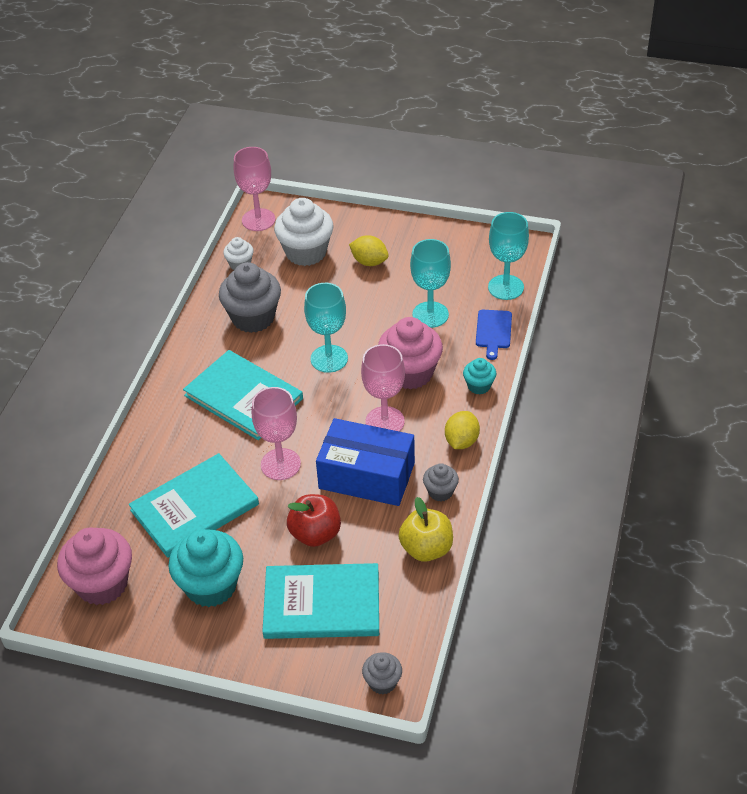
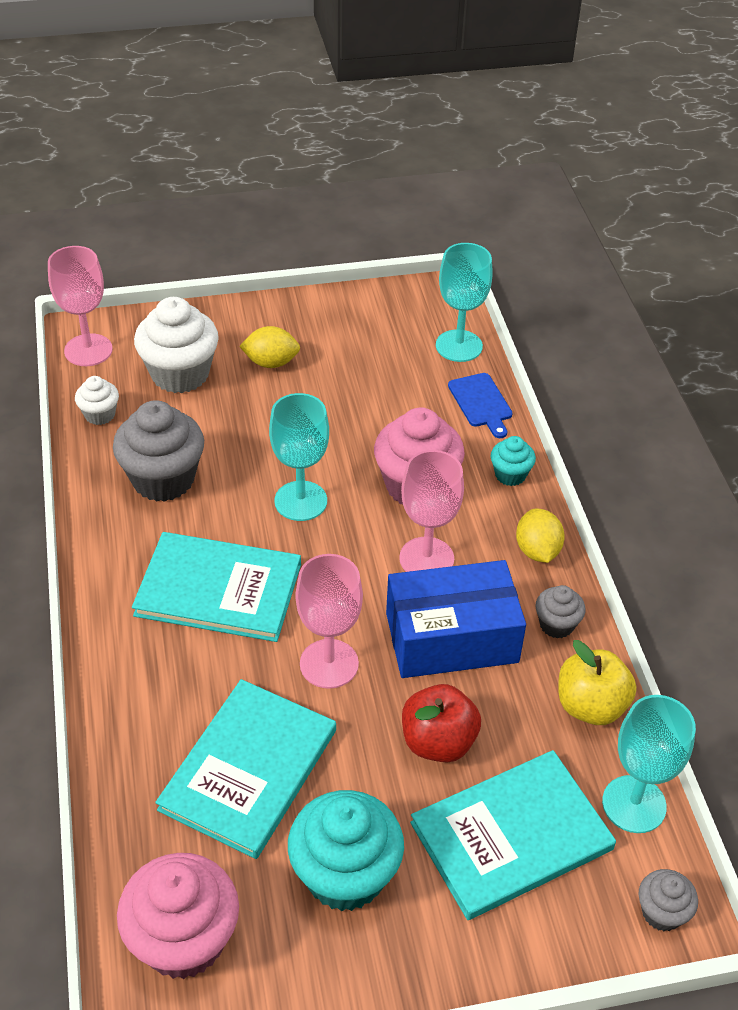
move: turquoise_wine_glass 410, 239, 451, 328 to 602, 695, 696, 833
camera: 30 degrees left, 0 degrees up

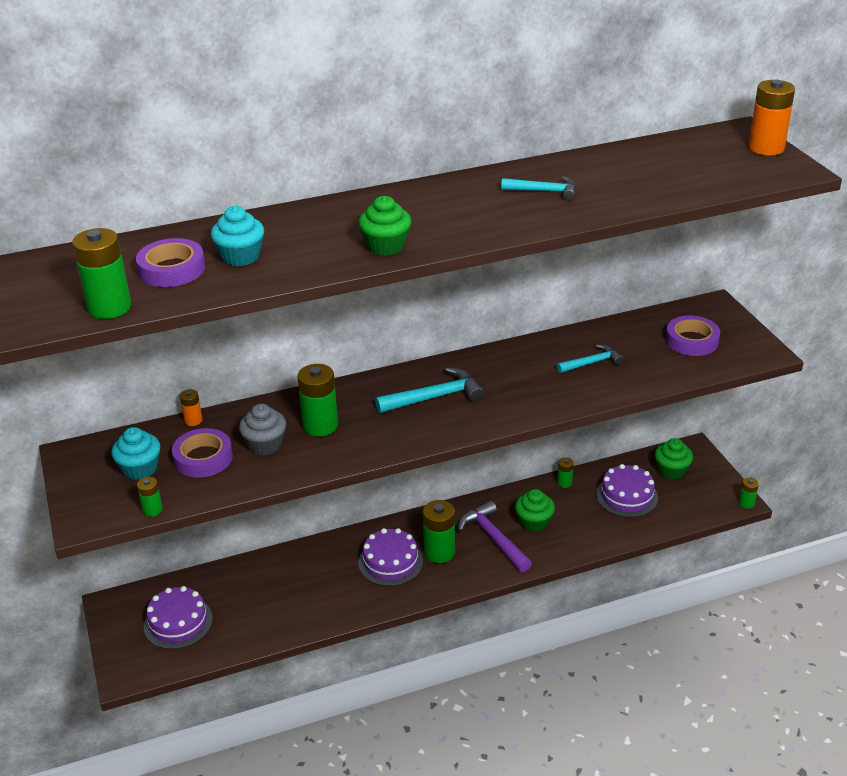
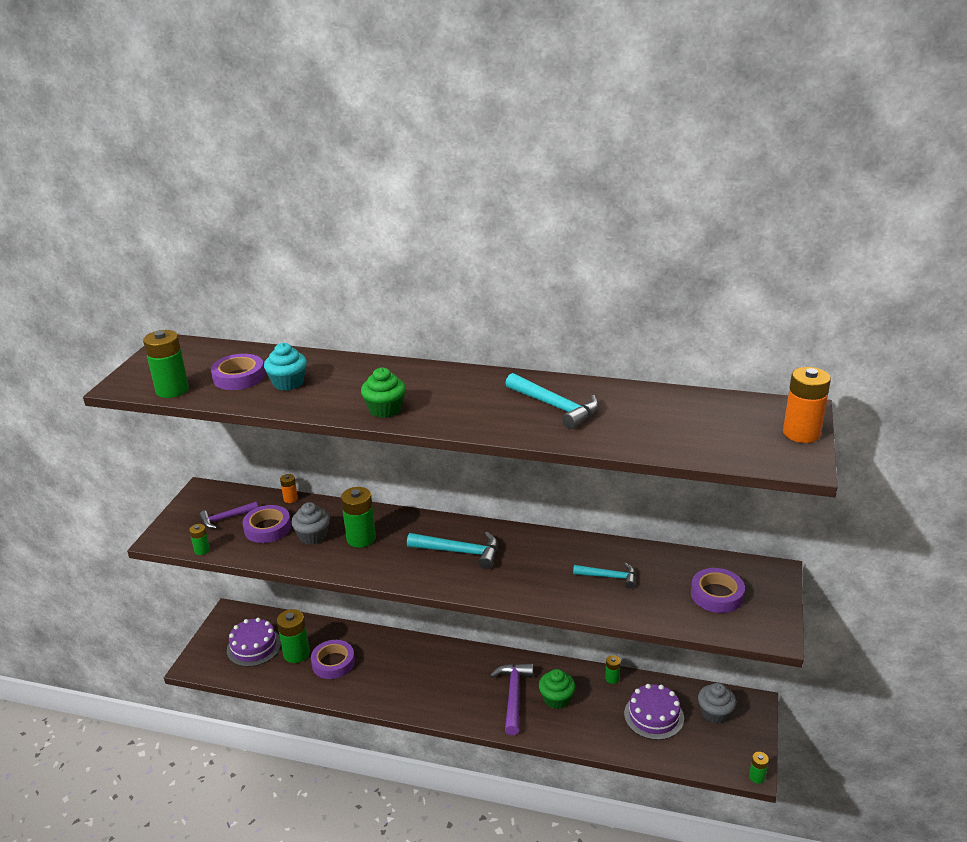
delete: purple_cake 358, 528, 423, 586
insert: purple_roll_of_tape 311, 640, 355, 679
move: leaf-green_AA_battery 423, 500, 455, 563 to 277, 609, 310, 663
replace: turquoise_muffin 111, 427, 160, 480 to purple_claw_hammer 199, 502, 258, 529
recolor: leaf-green_muffin 655, 438, 693, 480 to gray_muffin 698, 683, 736, 724
resize: turquoise_claw_hammer 501, 176, 575, 200 = 505, 373, 599, 429 x1.55
camera: 35 degrees right, 5 degrees down

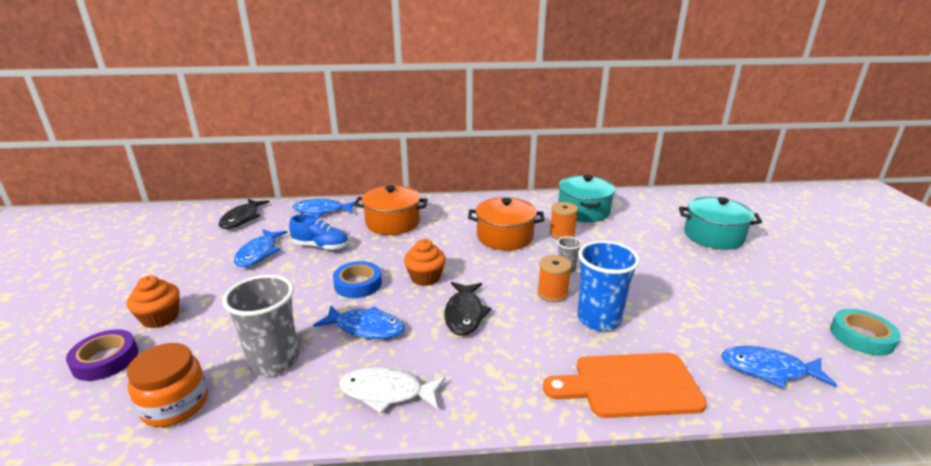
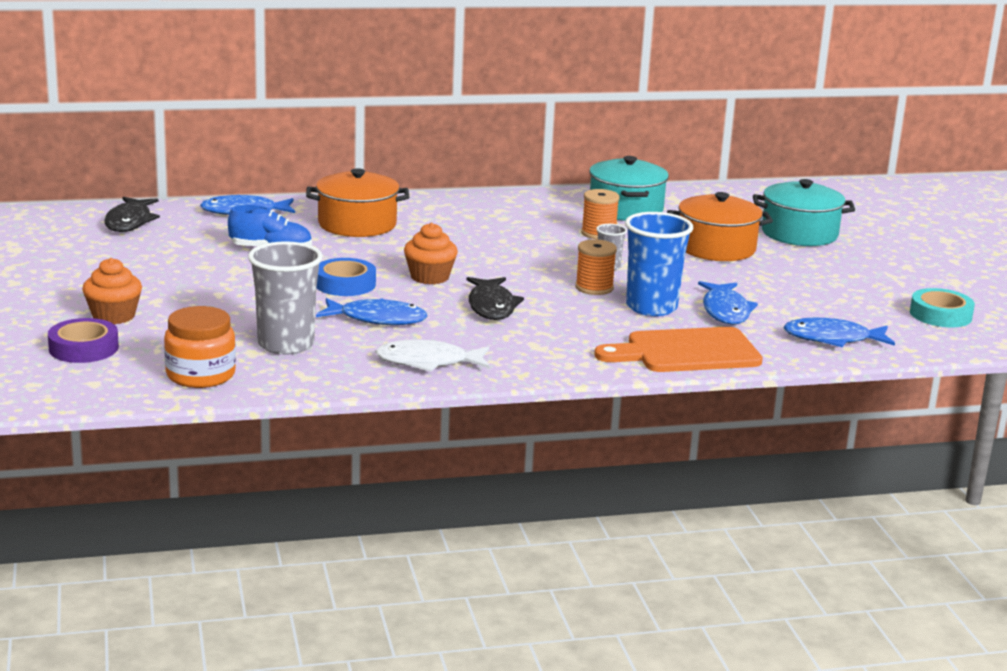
move: orange-coloured_pot 468, 197, 544, 250 to 667, 192, 773, 261; cobalt_fish_figure 234, 229, 288, 267 to 698, 281, 758, 324
camera: 10 degrees left, 5 degrees down

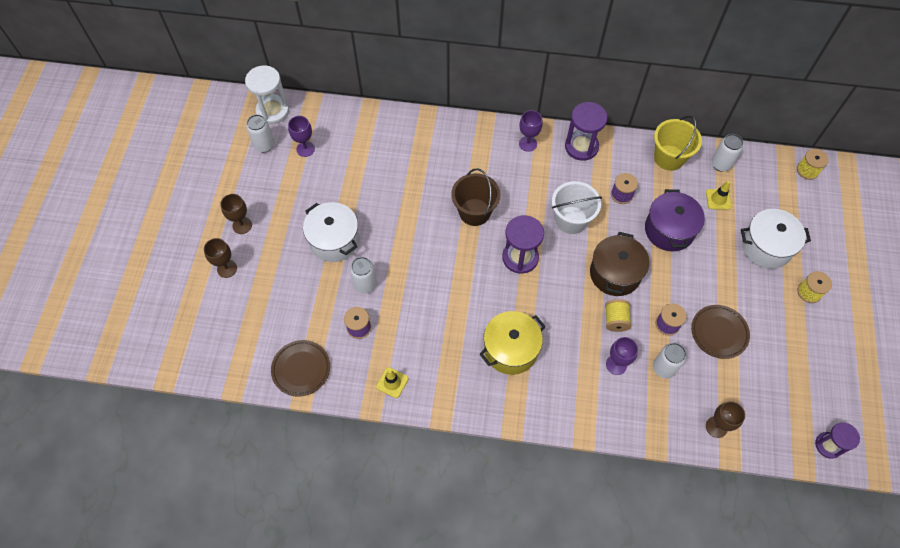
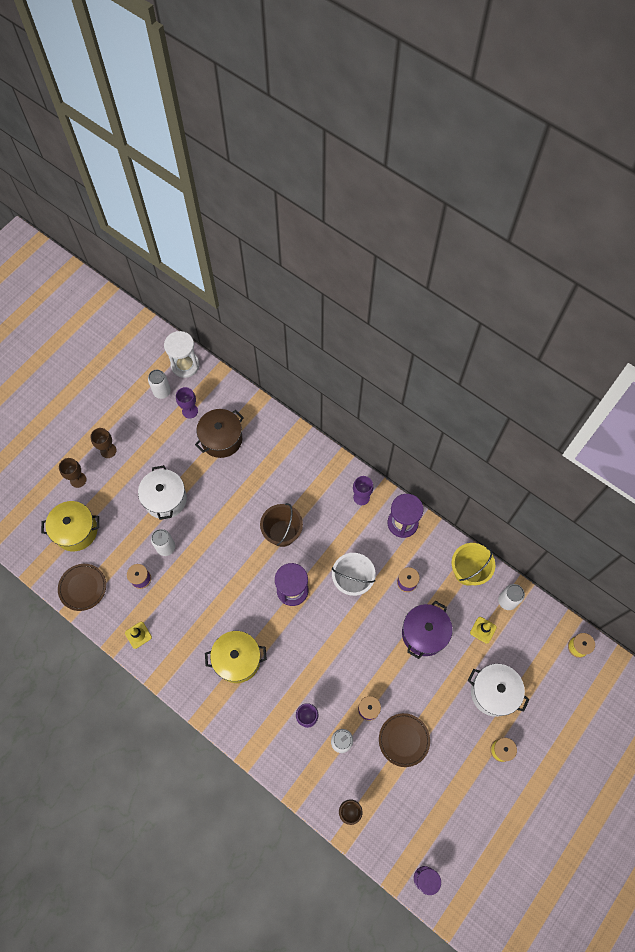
delete: bright_yellow_reel_of_thread 605, 299, 631, 332
insert: bright_yellow_pot 41, 501, 99, 551
move: russet_pot 590, 232, 650, 296 to 195, 409, 244, 458
camera: 30 degrees right, 5 degrees up

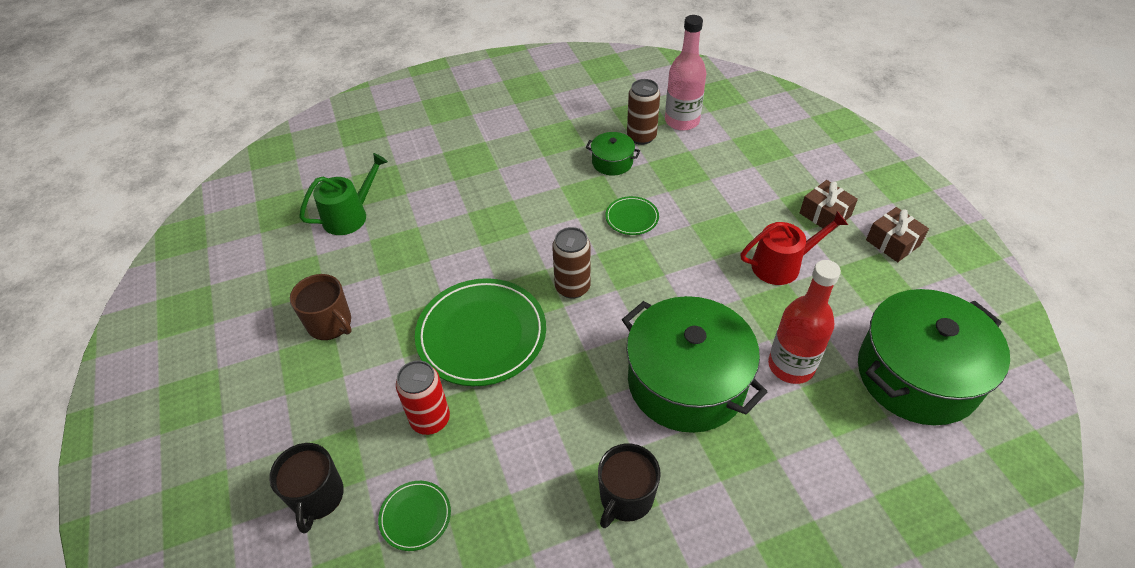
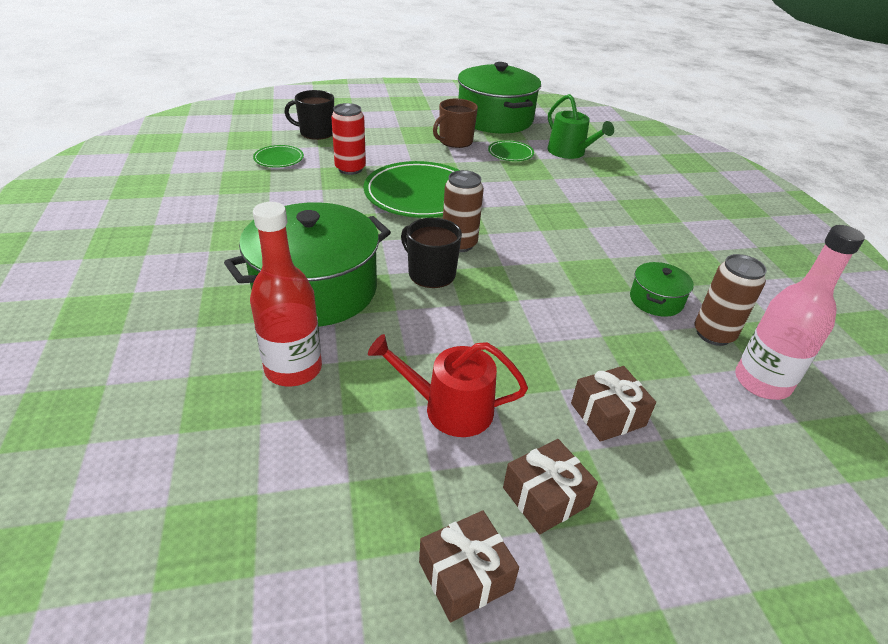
insert: russet_gift 571, 366, 656, 442
move: leaf-green_dinner_plate 605, 196, 659, 235 to 488, 140, 534, 161; leaf-green_pot 858, 289, 1010, 425 to 458, 62, 541, 133; black_mug 598, 444, 661, 528 to 401, 218, 462, 288
rotate: scarlet_watering_pot 741, 211, 848, 285 = 368, 334, 528, 437 105 degrees clockwise
camera: 95 degrees right, 10 degrees down

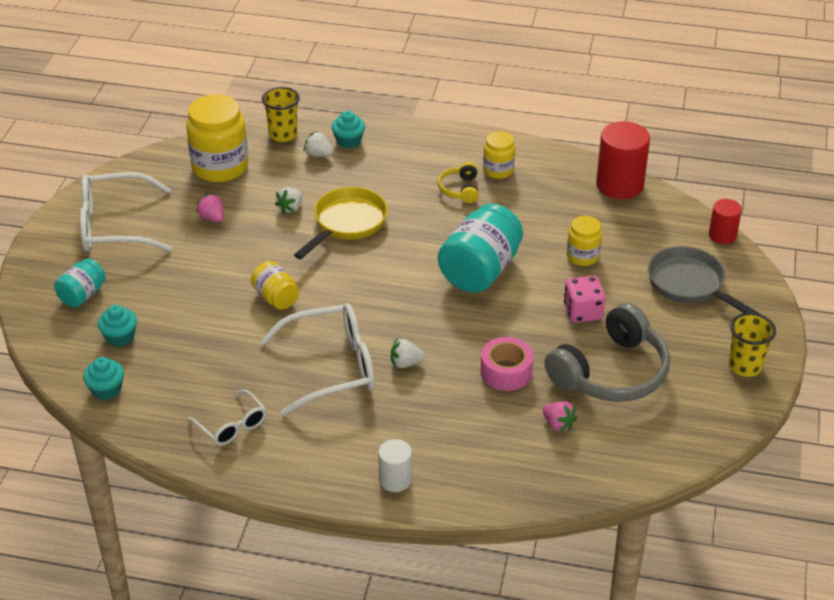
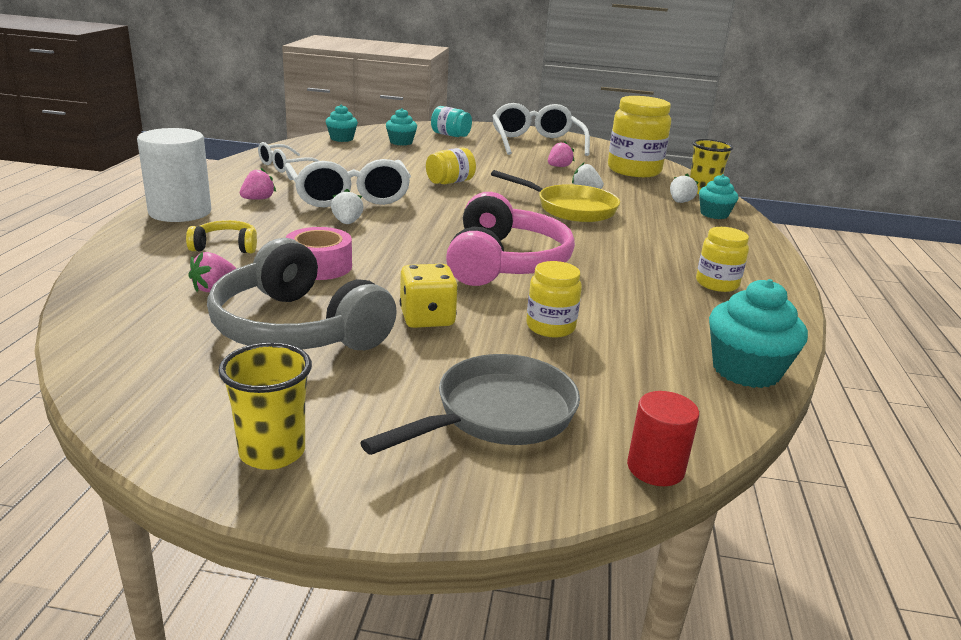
insert: rosy_berry 240, 168, 276, 200
move: bright_yellow_headphones 438, 162, 479, 203 to 186, 220, 257, 253
replace: scarlet_cylinder 596, 121, 650, 199 to turquoise_muffin 709, 279, 808, 388; turquoise_jam_jar 438, 203, 523, 293 to rosy_headphones 446, 192, 575, 286
recolor: rosy_die 564, 276, 606, 323 to bright_yellow_die 400, 264, 458, 328
resize: white_cylinder 378, 439, 412, 492 = 137, 128, 211, 222 x1.77
camera: 85 degrees right, 15 degrees down

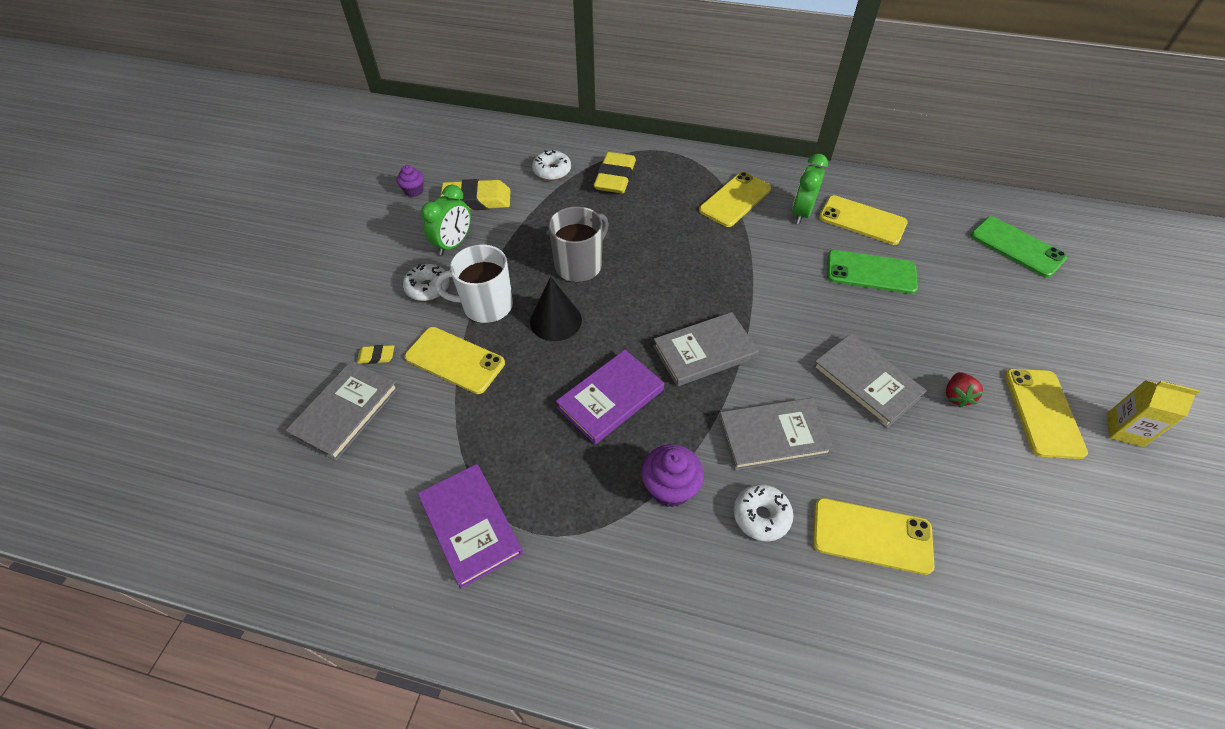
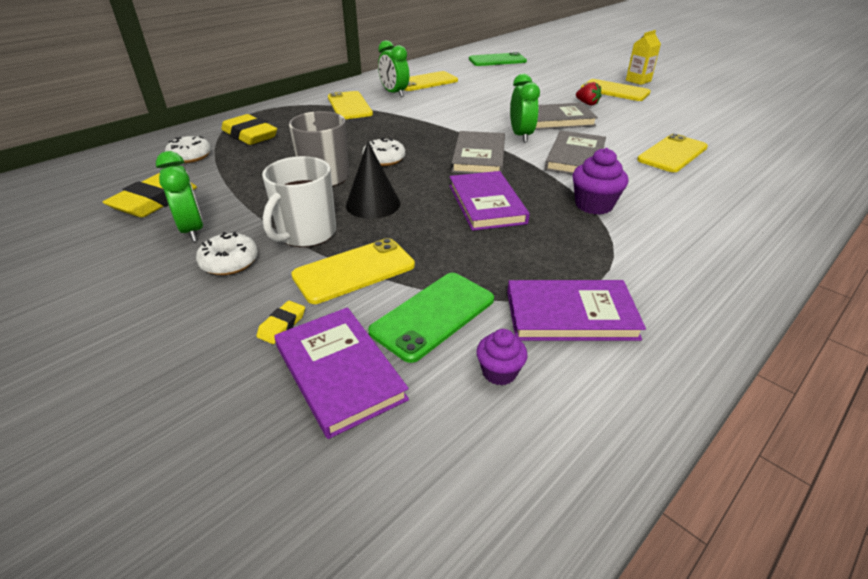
insert: leaf-green_bedside_clock 510, 74, 540, 142
move: purple_muffin 397, 165, 424, 197 to 476, 329, 528, 386; leaf-green_phone 827, 250, 918, 294 to 368, 273, 494, 363; white_doughnut 734, 484, 793, 541 to 362, 137, 405, 166
recolor: gray_hardback 285, 360, 399, 461 to purple_hardback 274, 307, 409, 439
camera: 60 degrees left, 15 degrees down

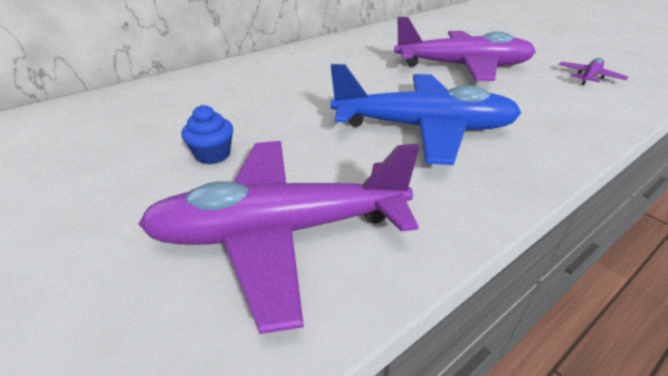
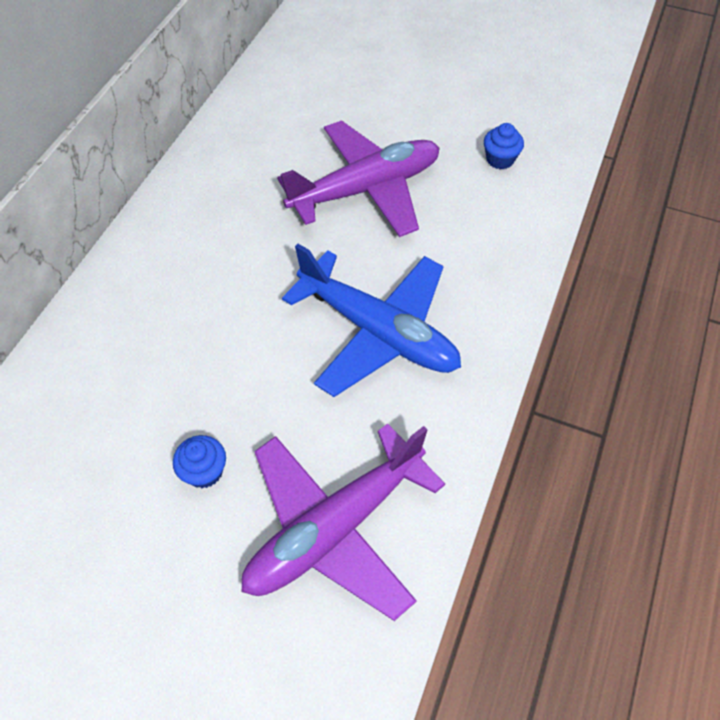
replace: purple_toy_plane 558, 58, 628, 85 to cobalt_muffin 484, 123, 524, 169
rotate: cobalt_toy_plane 331, 64, 521, 165 = 282, 244, 461, 397 60 degrees clockwise
camera: 30 degrees left, 20 degrees up

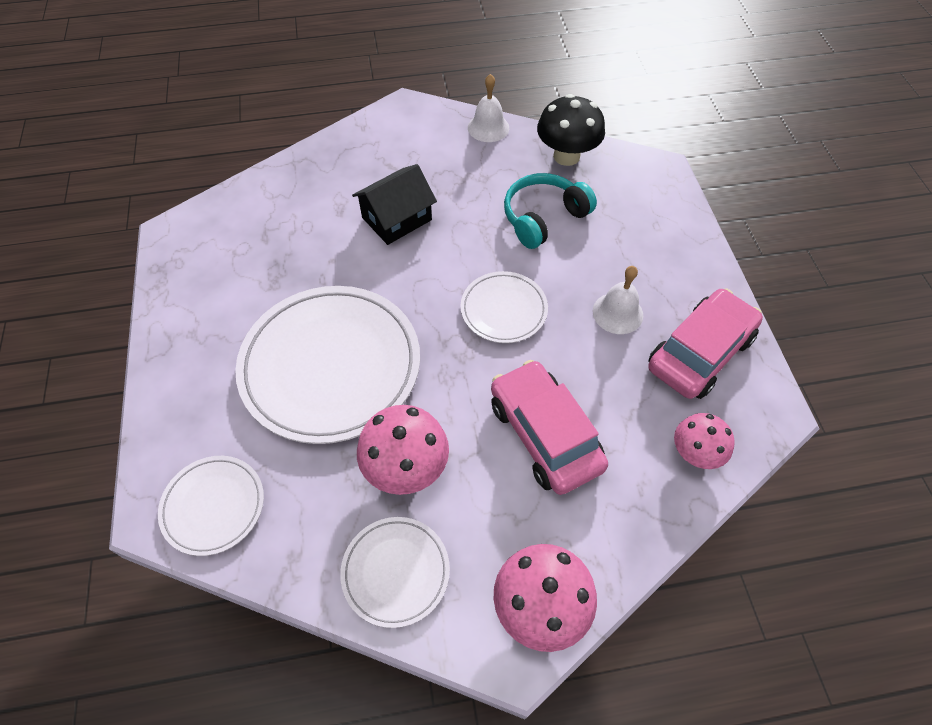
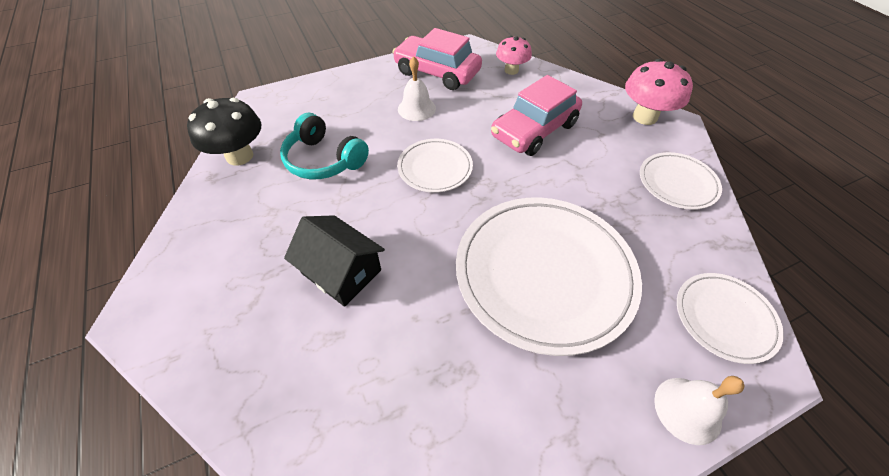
delete: rosy_mushroom 357, 405, 449, 495
move: white_hand_bell 468, 74, 509, 142 to 654, 376, 745, 445
camera: 105 degrees left, 5 degrees down

